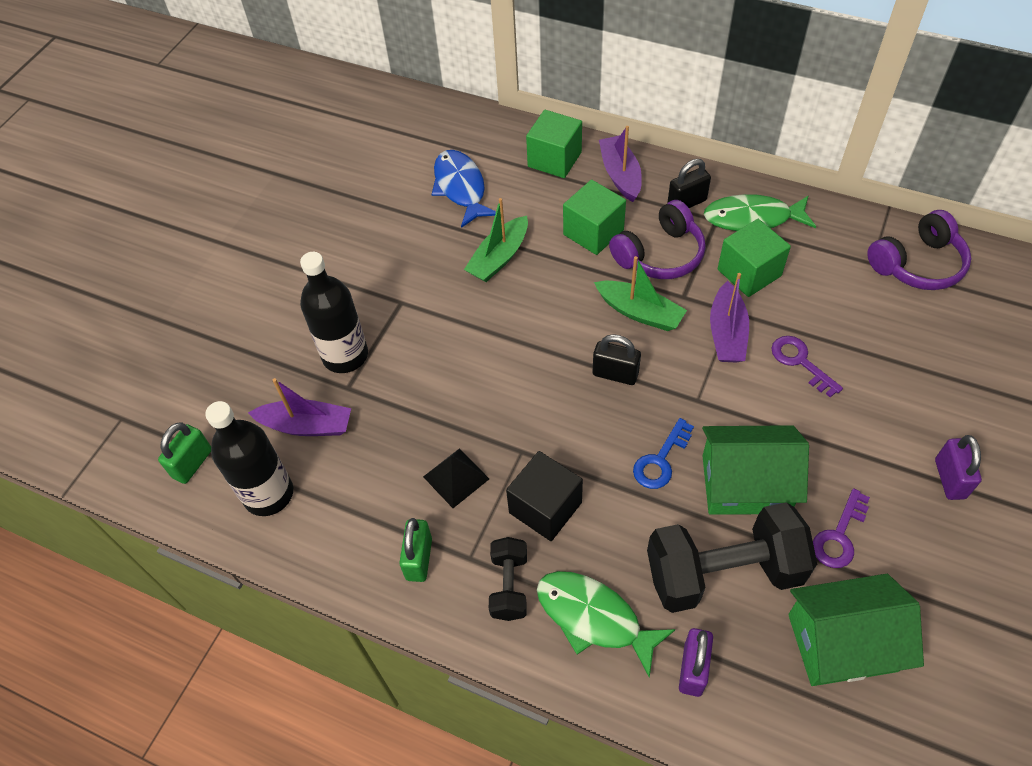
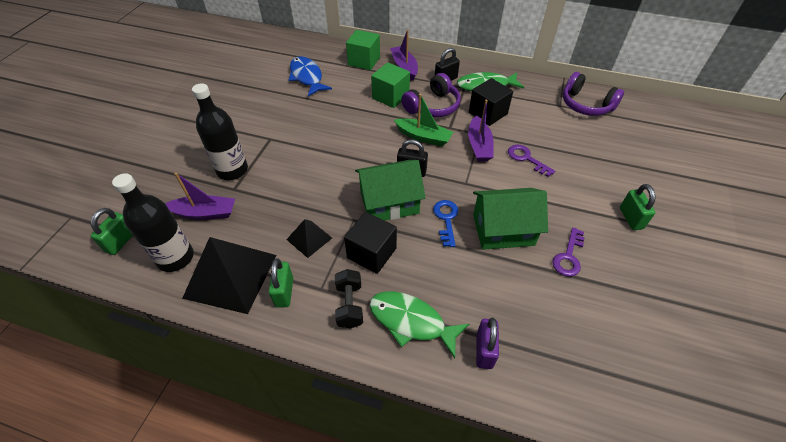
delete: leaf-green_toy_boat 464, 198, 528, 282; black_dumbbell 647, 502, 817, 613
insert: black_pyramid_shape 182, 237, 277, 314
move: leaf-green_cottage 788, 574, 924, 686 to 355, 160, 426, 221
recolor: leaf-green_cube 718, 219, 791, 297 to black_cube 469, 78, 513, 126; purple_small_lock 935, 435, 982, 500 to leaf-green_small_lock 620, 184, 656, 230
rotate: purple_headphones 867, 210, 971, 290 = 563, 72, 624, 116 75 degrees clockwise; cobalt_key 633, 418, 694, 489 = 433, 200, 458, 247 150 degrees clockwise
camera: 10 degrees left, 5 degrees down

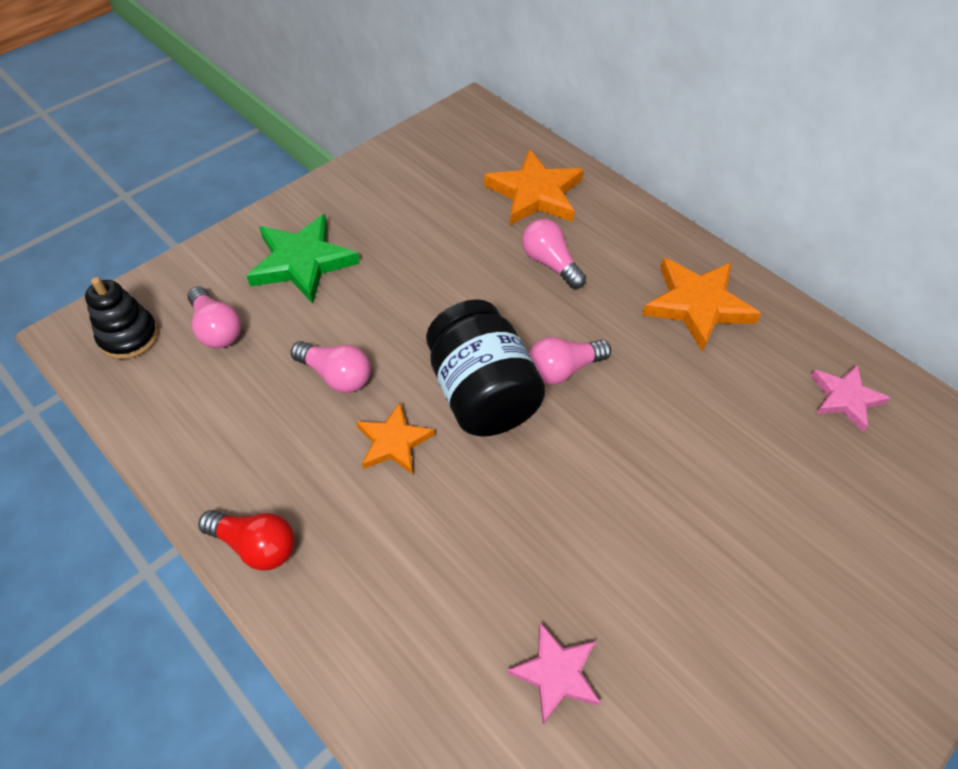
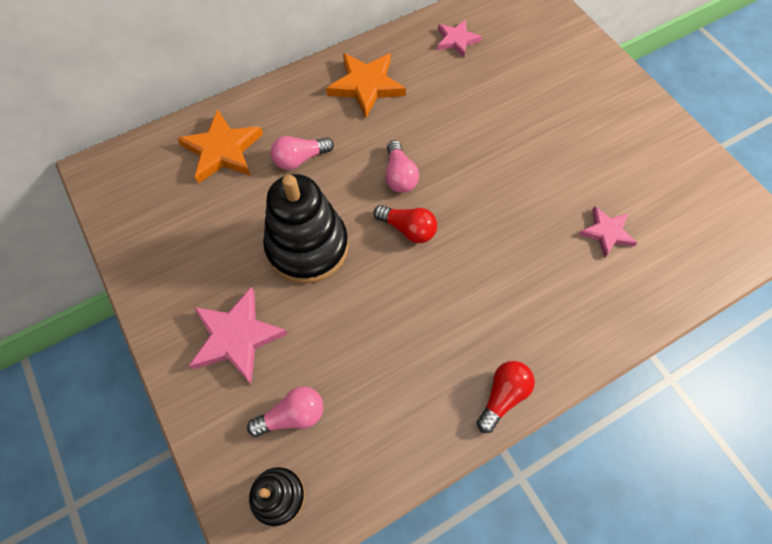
delete: rosy_lightbulb 291, 341, 371, 393; orange-coloured_star 356, 402, 435, 474
insert: black_stacking_rings 263, 174, 349, 284
replace: black_jam_jar 426, 299, 546, 437 to scarlet_lightbulb 374, 205, 437, 243
recolor: leaf-green_star 247, 214, 360, 304 to rosy_star 189, 287, 288, 384
camera: 75 degrees left, 10 degrees up

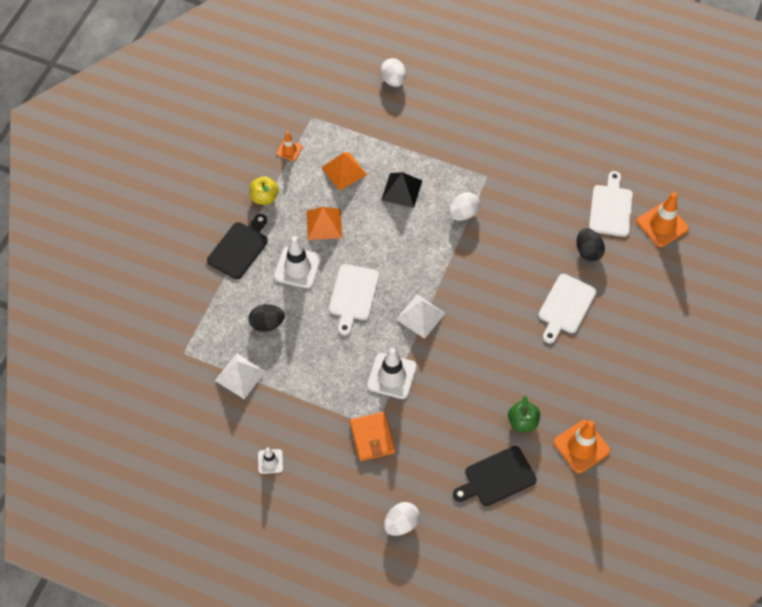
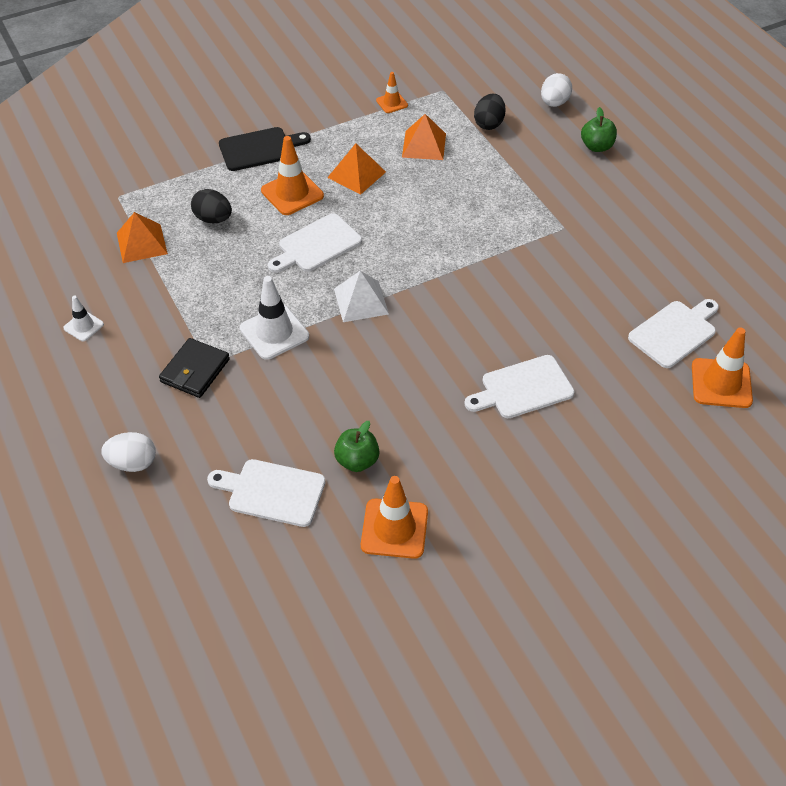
delete: black_pyramid_shape 381, 172, 422, 208; bright_yellow_toy_apple 249, 176, 279, 205; white_egg_shape 449, 192, 480, 221
insert: leaf-green_toy_apple 581, 107, 617, 152
move: black_egg_shape 577, 228, 605, 261 to 474, 94, 506, 130
recolor: white_road_cone 274, 236, 321, 288 to orange-coloured_road_cone 261, 136, 324, 215; white_pyramid_shape 215, 353, 266, 399 to orange-coloured_pyramid_shape 117, 212, 168, 263; orange-coloured_card_wallet 350, 412, 395, 461 to black_card_wallet 159, 338, 230, 398; black_chopping_board 453, 446, 537, 506 to white_chopping_board 207, 459, 326, 527
camera: 40 degrees right, 10 degrees down

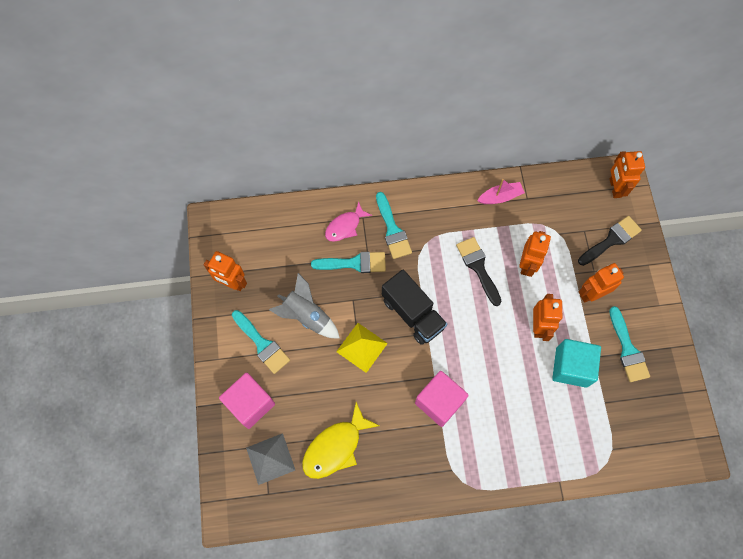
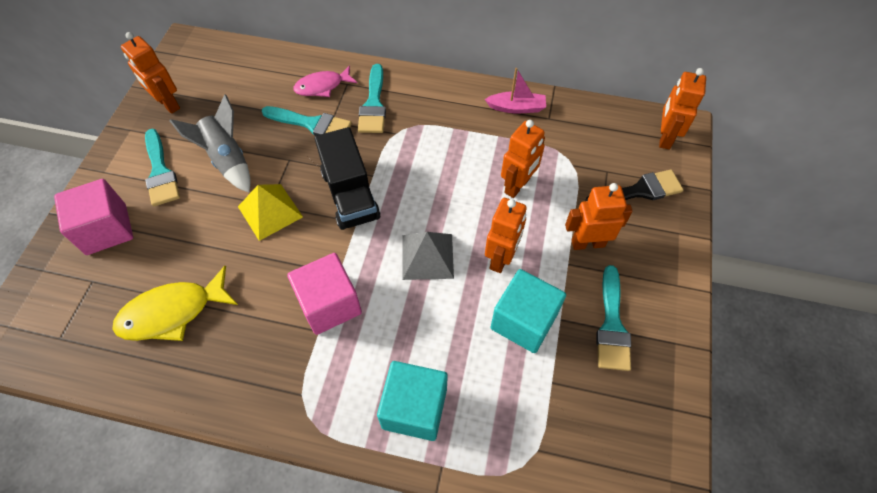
delete: black_paintbrush 456, 237, 502, 306
insert: turquoise_cube 377, 361, 448, 441
move: gray_pyramid_shape 246, 433, 295, 485 to 402, 232, 454, 280
camera: 20 degrees right, 10 degrees down

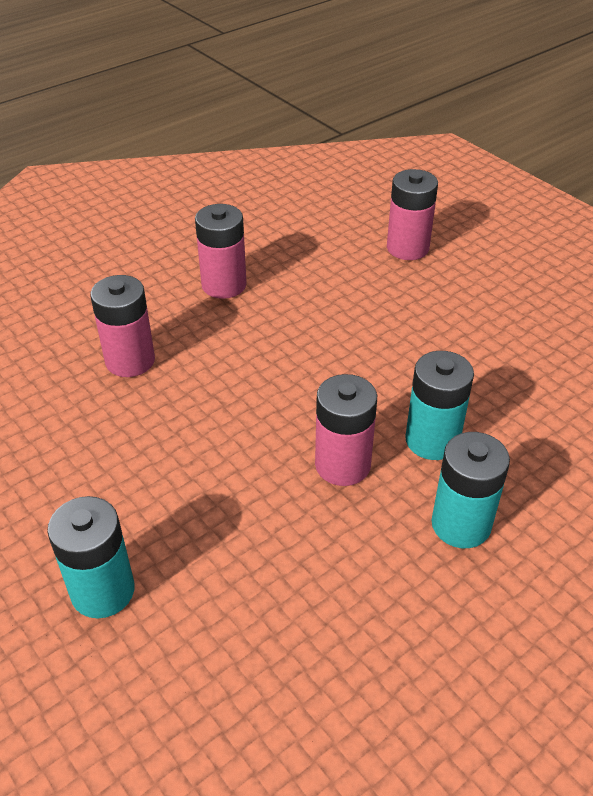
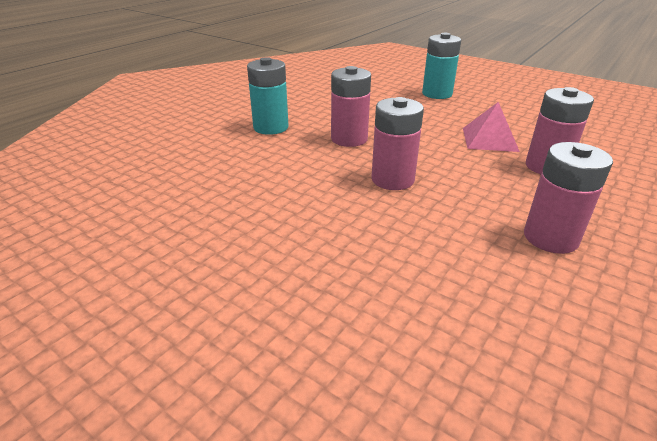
delete: turquoise_AA_battery 405, 351, 474, 460
insert: rosy_pyramid_shape 463, 102, 520, 152
move: rosy_AA_battery 387, 169, 438, 260 to 371, 97, 424, 190
camera: 165 degrees right, 10 degrees down

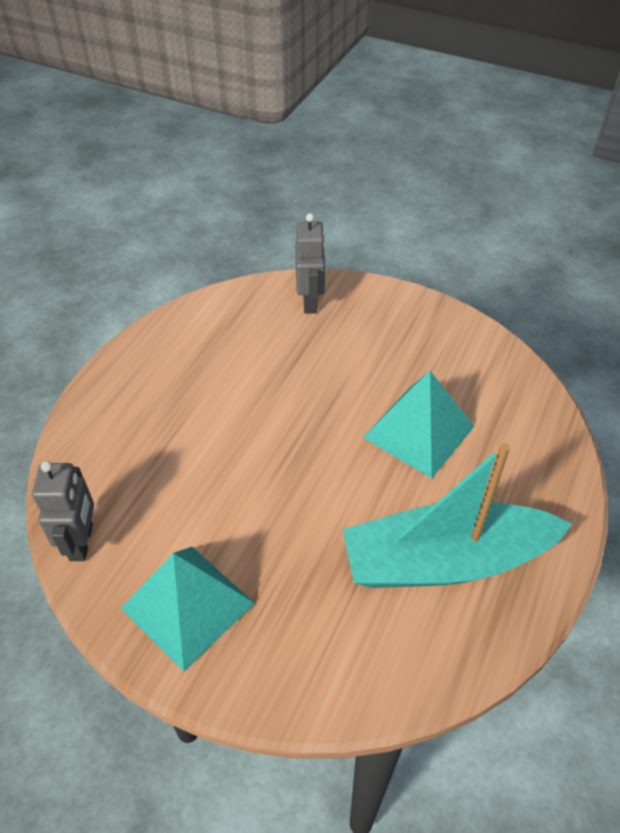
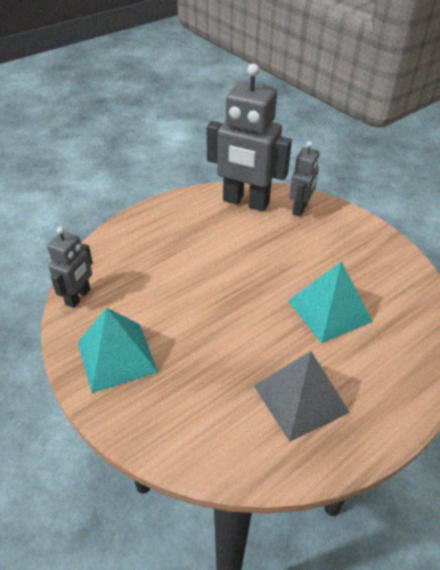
insert: gray_robot 207, 63, 292, 212
replace: turquoise_toy_boat 343, 443, 572, 588 to gray_pyramid_shape 254, 351, 350, 442
camera: 25 degrees right, 5 degrees down

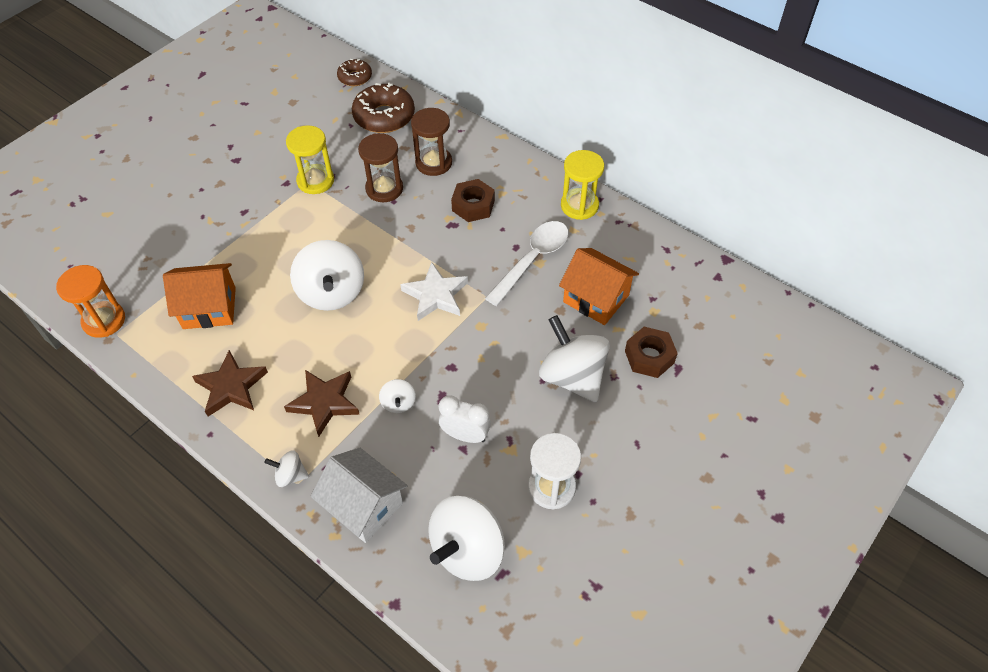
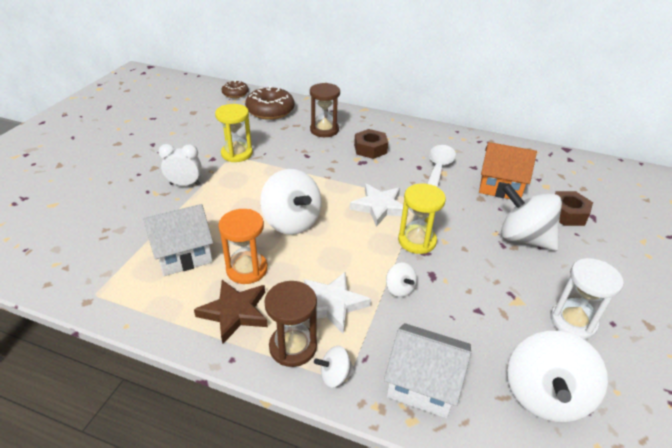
move: russet_hourglass 358, 133, 403, 202 to 264, 281, 317, 367; bright_yellow_hourglass 561, 150, 604, 220 to 398, 183, 446, 254; orange-coloured_hourglass 56, 265, 125, 338 to 218, 209, 268, 284; white_bedside_clock 439, 395, 491, 443 to 158, 144, 202, 186
recolor: orange-coloured_cottage 163, 263, 236, 329 to white_cottage 143, 204, 213, 276; russet_star 284, 370, 360, 437 to white_star 304, 272, 371, 334
camera: 20 degrees left, 15 degrees down

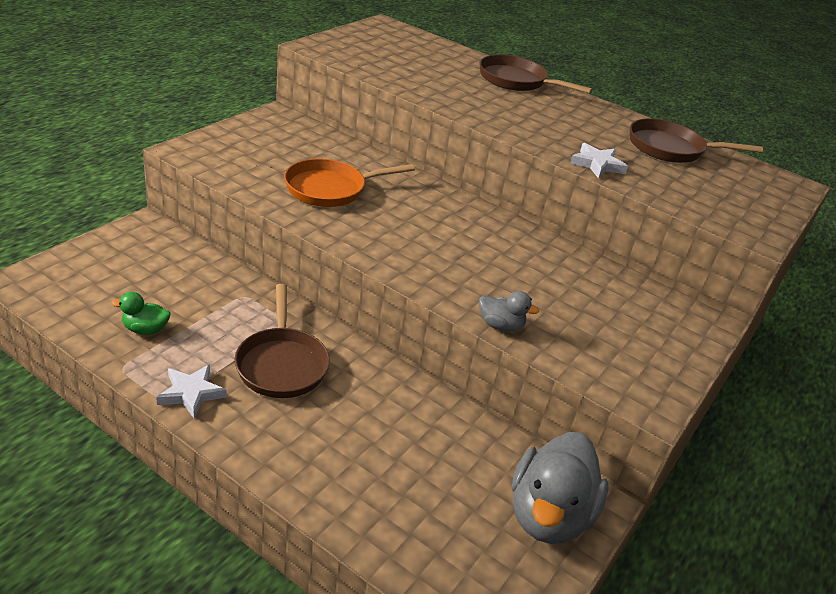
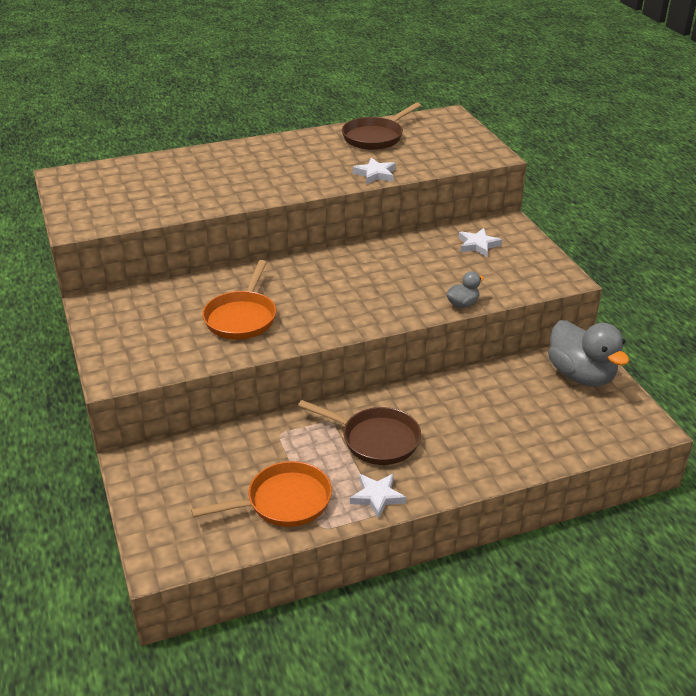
delete: russet_skillet 479, 54, 593, 94
insert: white_star 459, 228, 502, 257
replace: leaf-green_toy_duck 111, 292, 170, 335 to orange-coloured_skillet 191, 461, 332, 527
camera: 50 degrees left, 0 degrees up

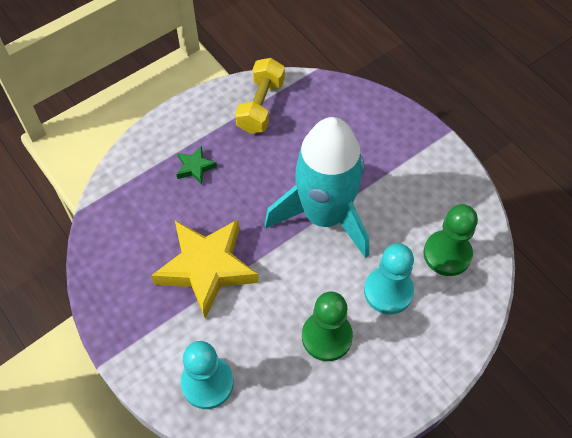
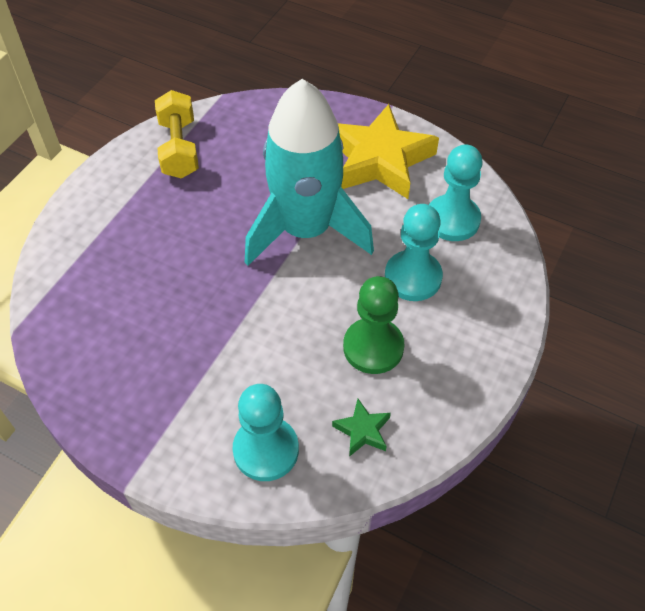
move: leaf-green_star 176, 146, 217, 185 to 332, 399, 391, 457; bright_yellow_star 151, 220, 259, 319 to 338, 104, 439, 199
recolor: leaf-green_chess_pawn 423, 204, 478, 276 to turquoise_chess_pawn 429, 144, 483, 241
camera: 25 degrees left, 5 degrees down

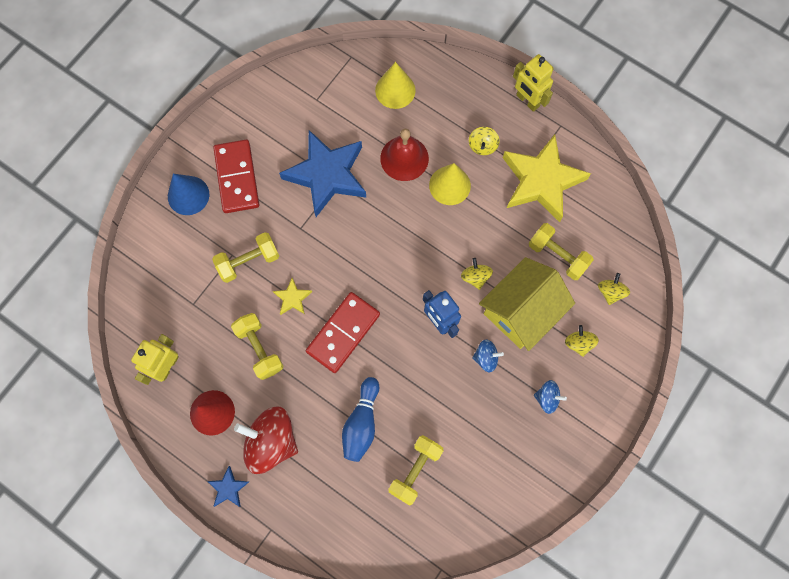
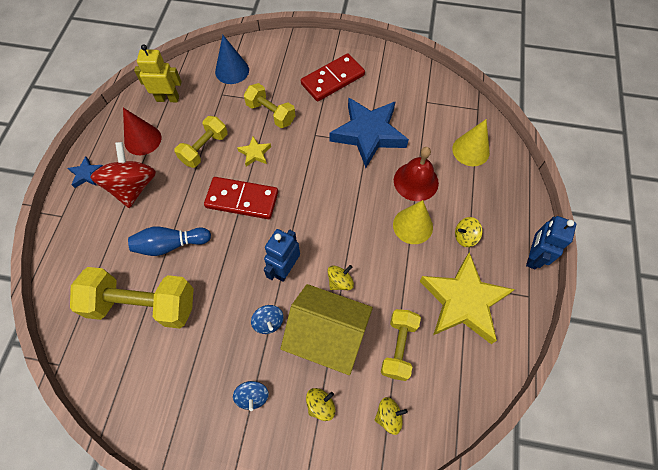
move: cobalt_solid_cone 168, 174, 209, 215 to 215, 35, 249, 84
recolor: bright_yellow_robot 513, 54, 554, 112 to cobalt_robot 526, 216, 576, 269
resize: bright_yellow_dumbbell 388, 435, 444, 506 = 70, 267, 194, 329 x1.68
camera: 65 degrees right, 10 degrees down

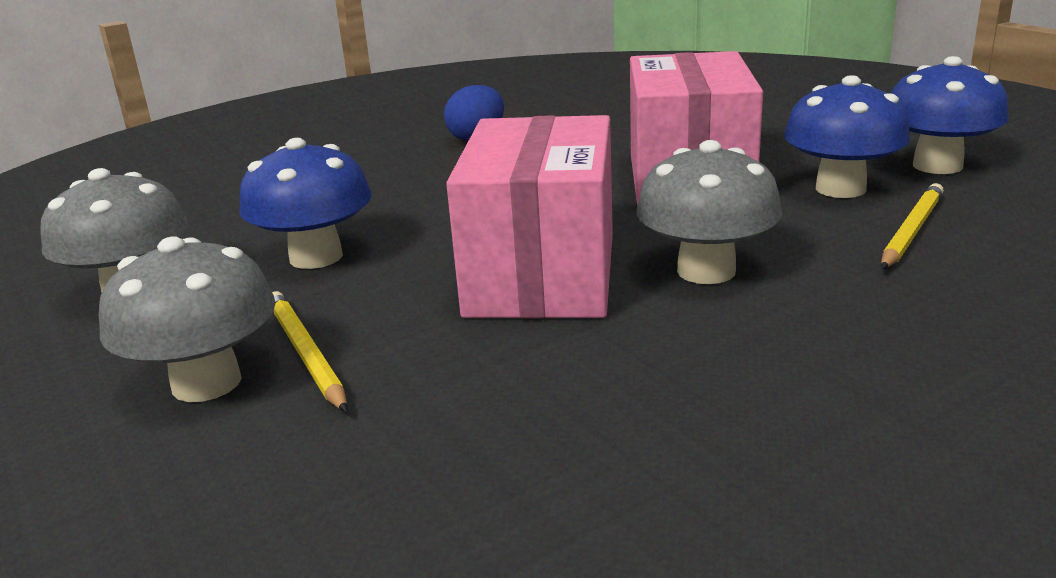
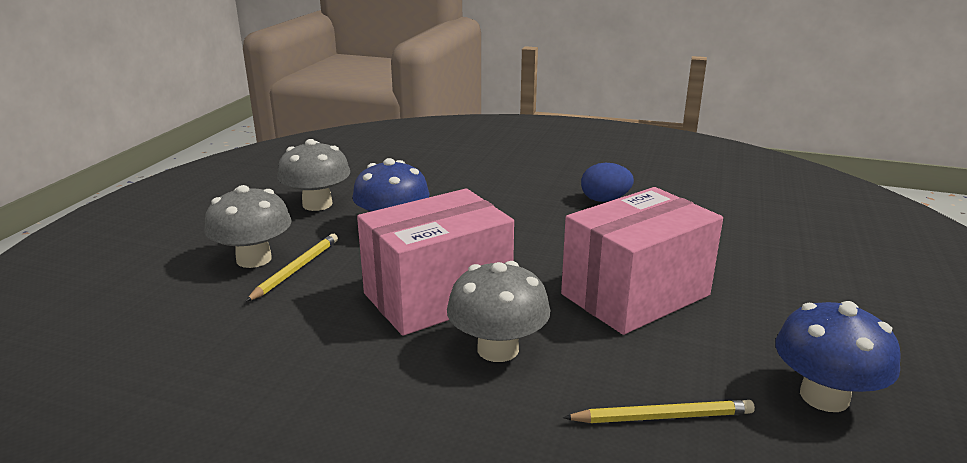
delete: cobalt_mushroom 784, 75, 910, 198
camera: 50 degrees right, 0 degrees up

